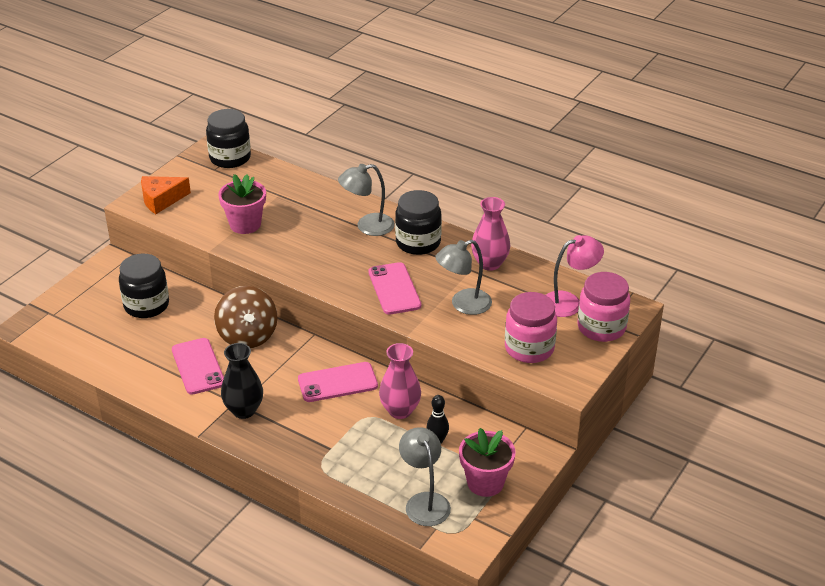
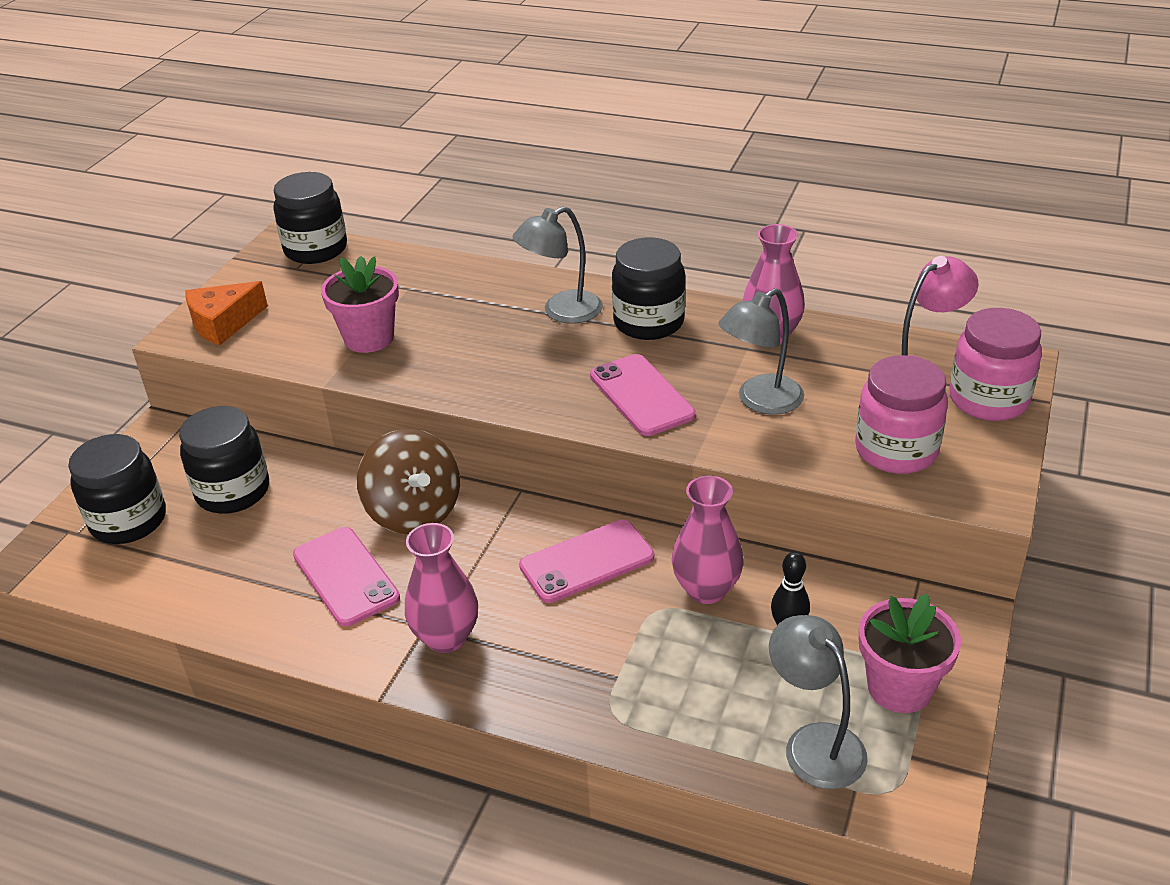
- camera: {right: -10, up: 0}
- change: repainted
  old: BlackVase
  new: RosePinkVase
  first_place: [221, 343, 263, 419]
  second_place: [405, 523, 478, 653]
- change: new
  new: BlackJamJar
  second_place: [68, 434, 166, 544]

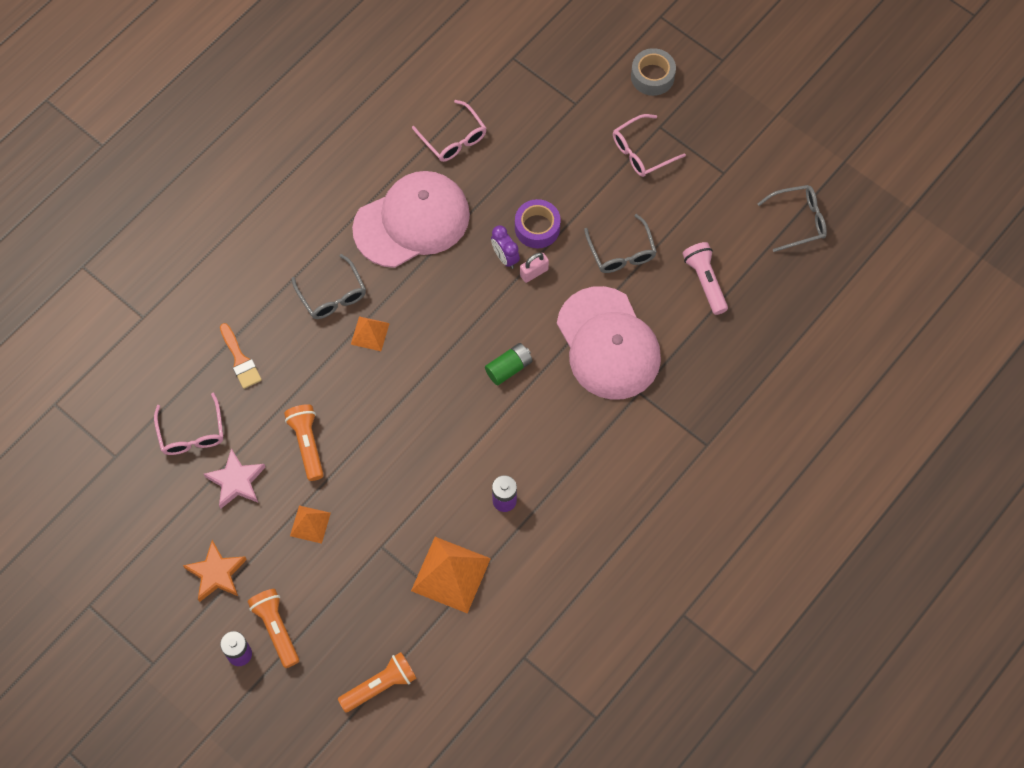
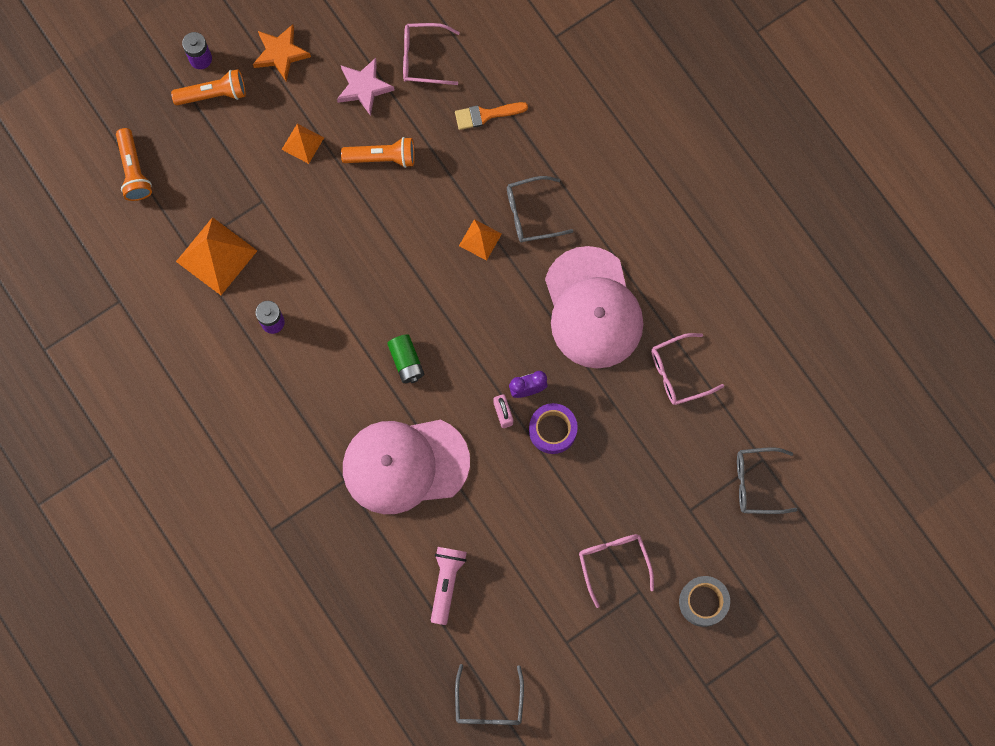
- camera: {right: 105, up: 10}
- change: shifted
  old: GrayGlasses
  first_place: [584, 214, 657, 273]
  second_place: [737, 447, 797, 514]
- change: rotated
  old: RosePinkFlashlight
  first_place: [683, 242, 728, 315]
  second_place: [431, 547, 467, 625]
  degrees: -75

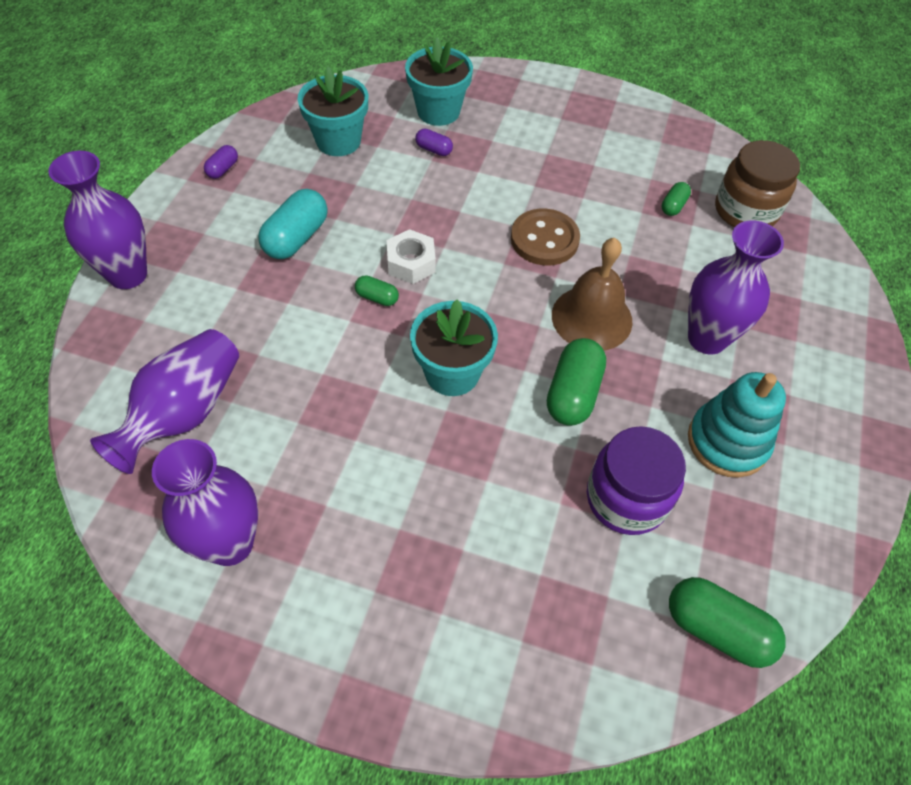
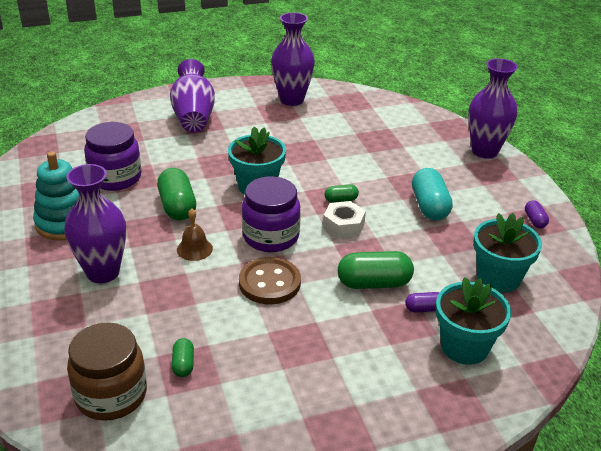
- camera: {right: 145, up: -20}
- change: shifted
  old: VioletVase
  first_place: [90, 329, 239, 474]
  second_place: [170, 59, 215, 132]
- change: scaled
  old: RussetBell
  first_place: [552, 238, 633, 351]
  second_place: [177, 209, 213, 261]
  factor: 0.55
- change: shifted
  old: LeafGreenPillShape
  first_place: [669, 577, 786, 668]
  second_place: [338, 251, 414, 289]
- change: new
  new: VioletJamJar
  second_place: [242, 176, 301, 252]

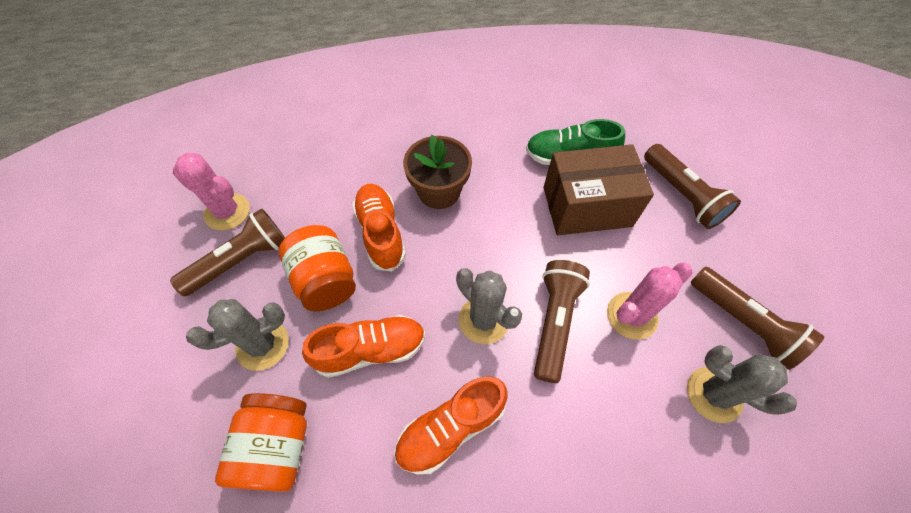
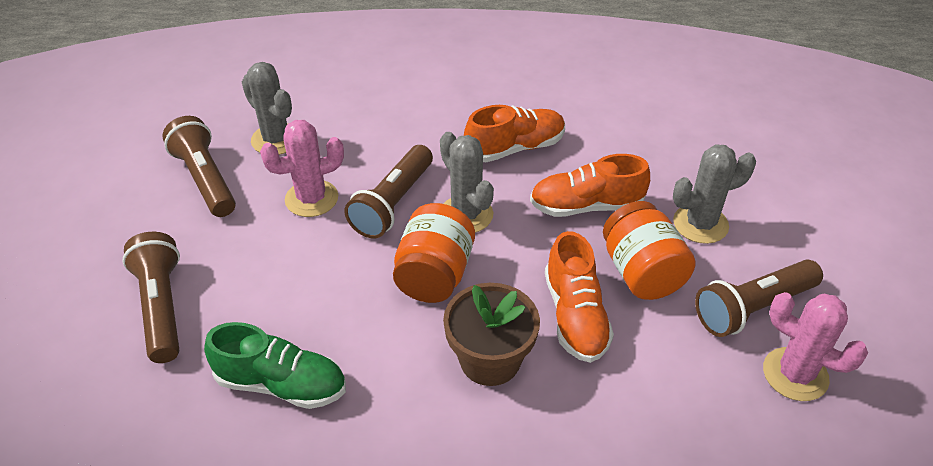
- camera: {right: -170, up: -15}
- change: shifted
  old: BrightOrangeJamJar
  first_place: [215, 393, 307, 492]
  second_place: [393, 203, 475, 303]
- change: gone
  old: RussetBox
  first_place: [543, 144, 654, 235]

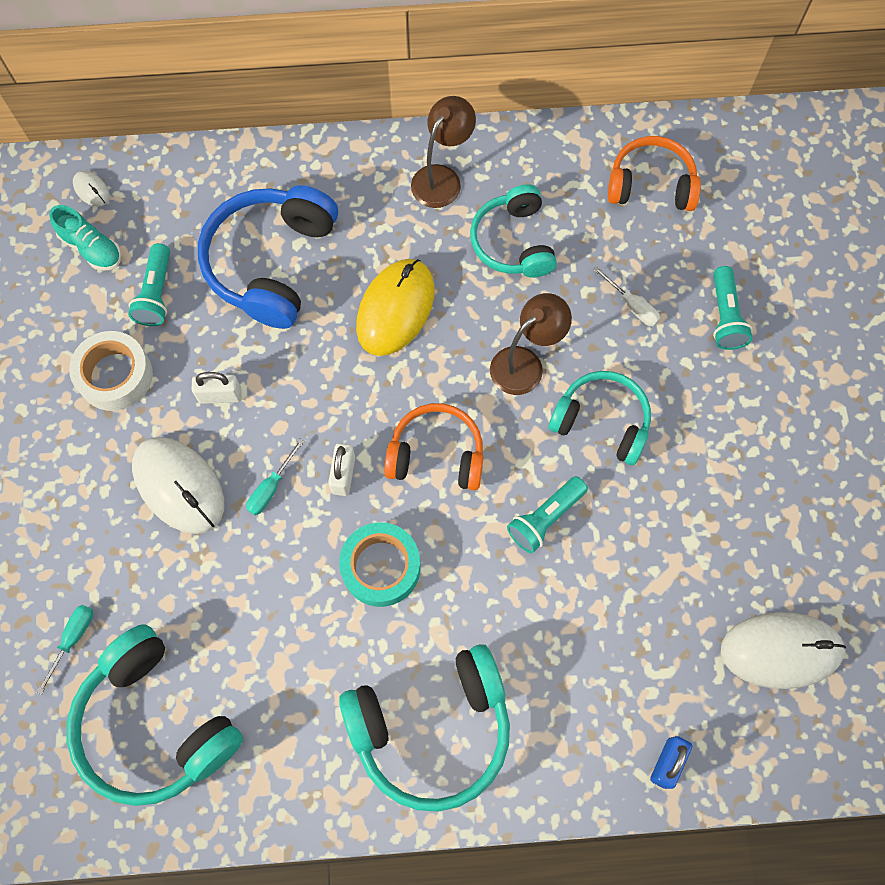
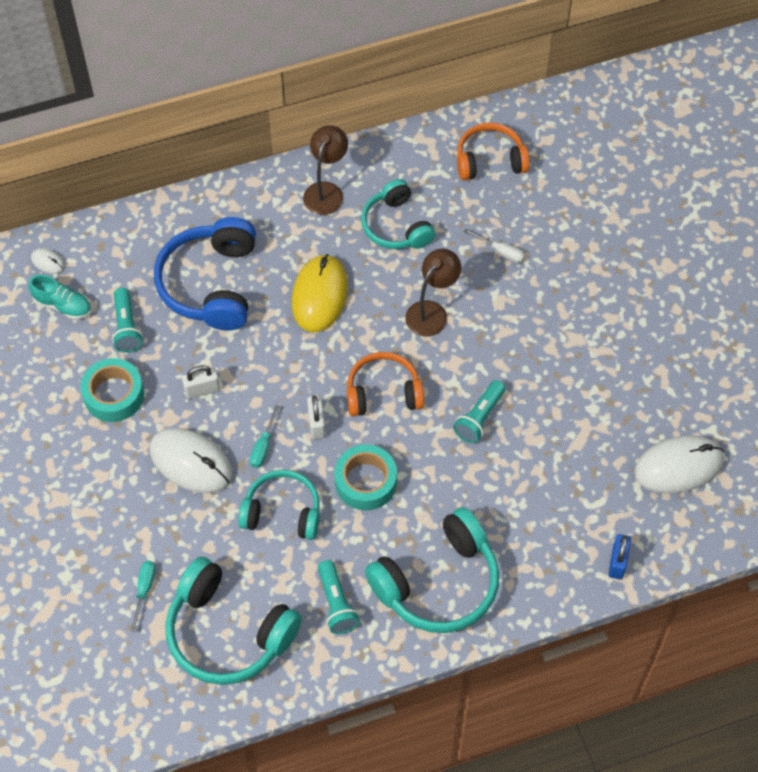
- camera: {right: -15, up: -10}
- change: repainted
  old: SnowWhiteTape
  new: TealTape
  first_place: [69, 331, 153, 411]
  second_place: [80, 358, 144, 422]
- change: shifted
  old: TealHeadphones
  first_place: [549, 371, 651, 465]
  second_place: [238, 470, 320, 540]
- change: shifted
  old: TealFlashlight
  first_place: [713, 266, 753, 350]
  second_place: [318, 560, 360, 634]

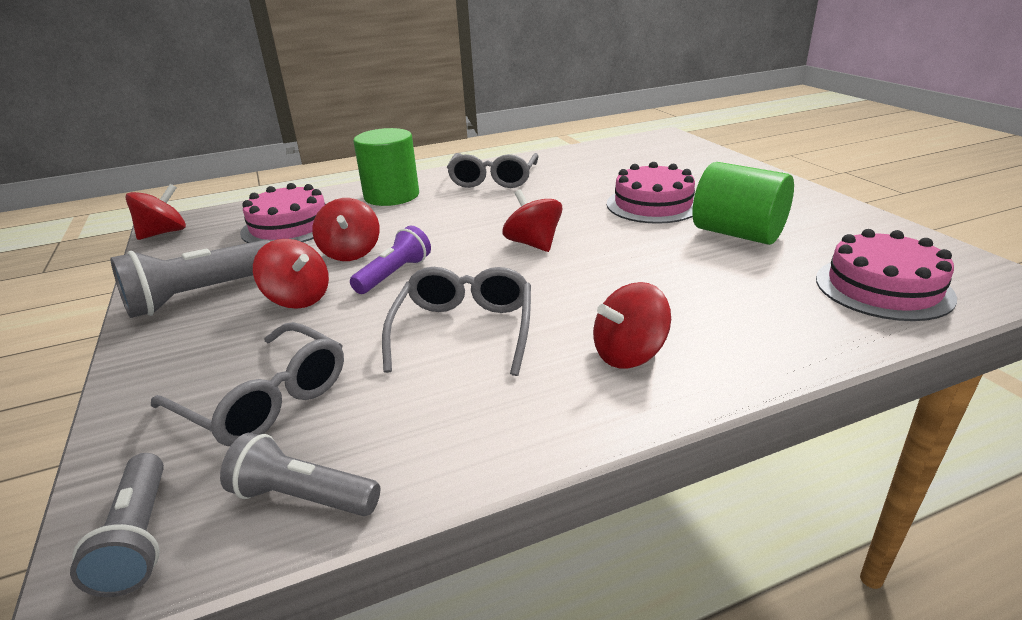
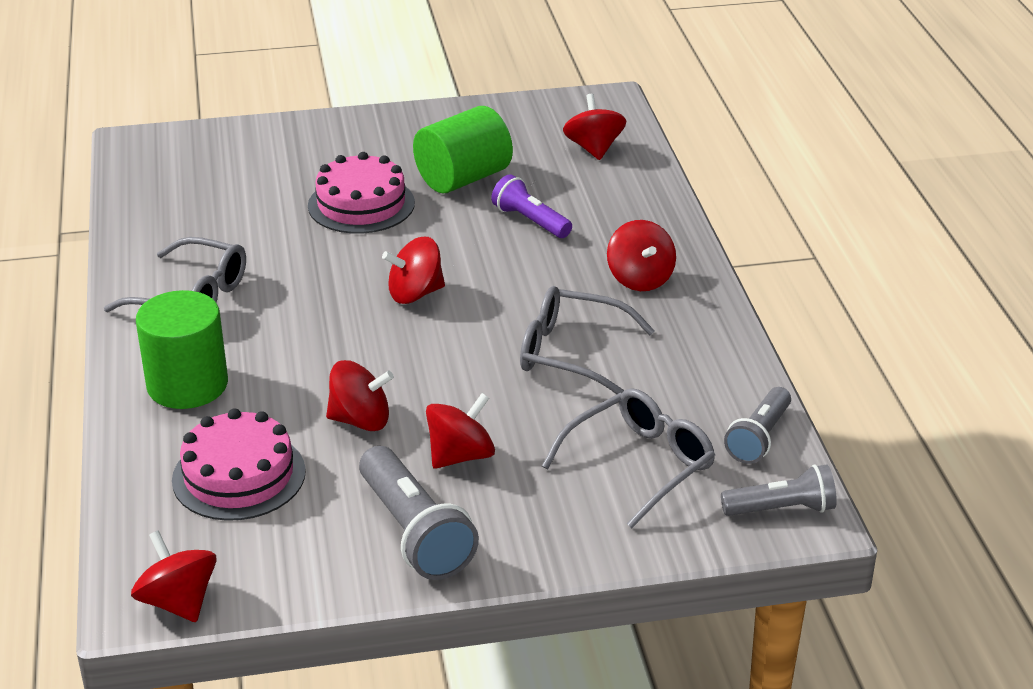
- camera: {right: -80, up: 5}
- change: shifted
  old: VioletFlashlight
  first_place: [350, 226, 431, 294]
  second_place: [491, 174, 572, 238]
- change: swapped
  old: RosePinkGateau
  new: RedToyTop
  first_place: [816, 229, 957, 321]
  second_place: [563, 94, 626, 160]

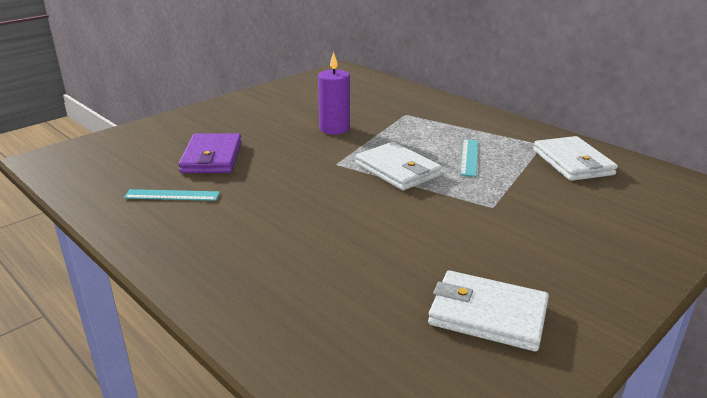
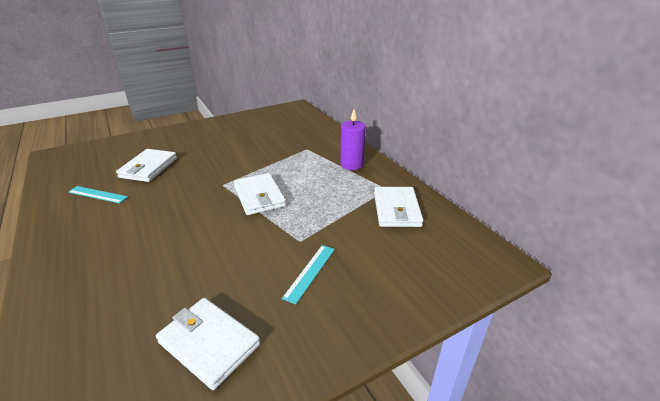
- camera: {right: 15, up: 5}
- change: repainted
  old: VioletWallet
  new: SnowWhiteWallet
  first_place: [178, 133, 242, 173]
  second_place: [116, 149, 177, 182]
- change: shifted
  old: VioletWaxCandle
  first_place: [318, 52, 350, 135]
  second_place: [340, 110, 366, 170]
- change: shifted
  old: TealMeasuringStick
  first_place: [460, 139, 478, 177]
  second_place: [282, 245, 335, 304]

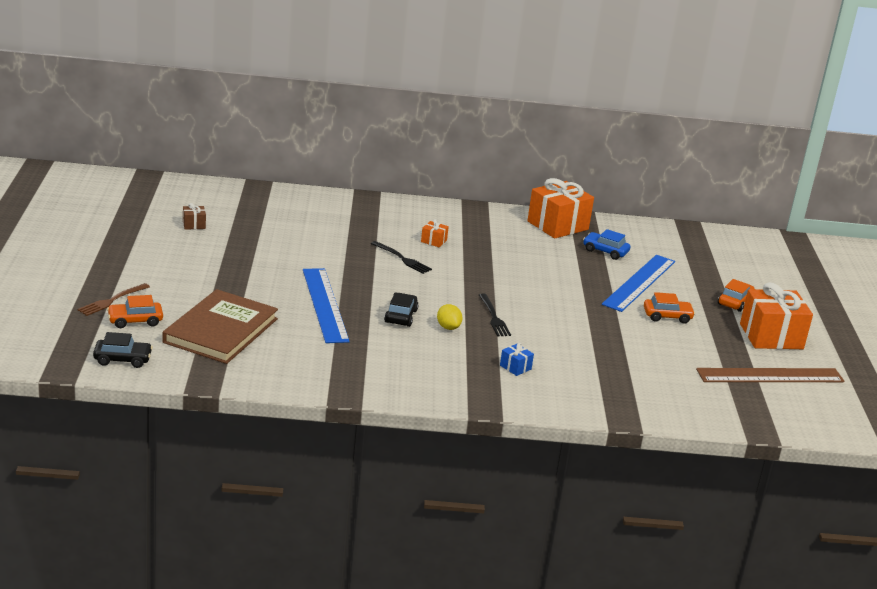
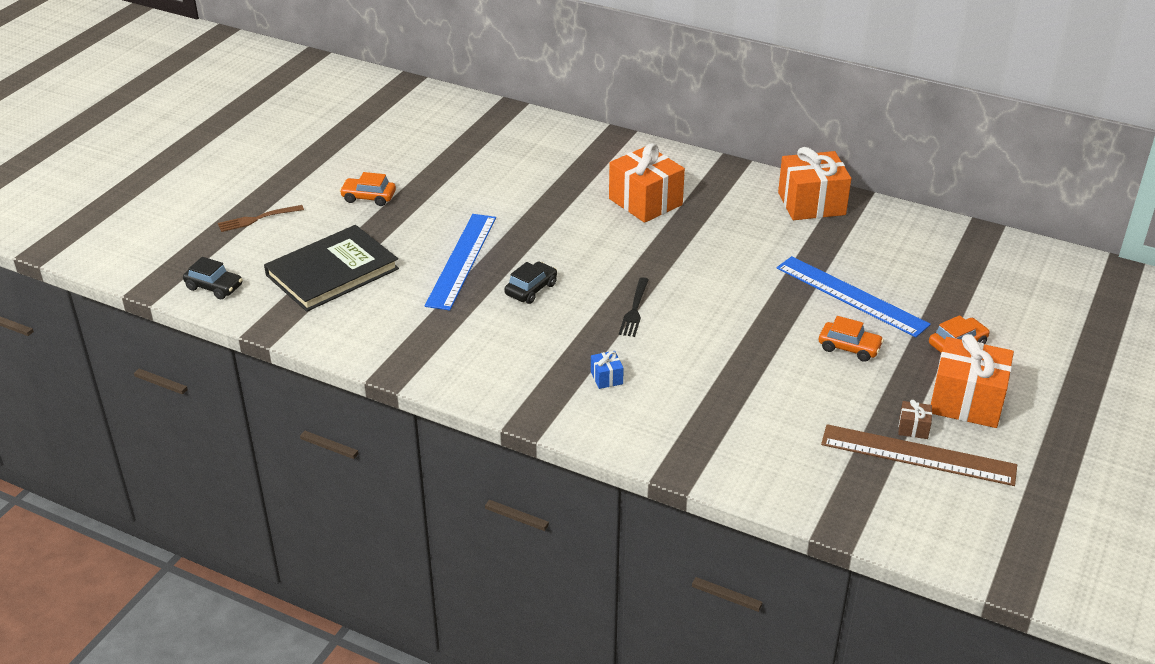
- camera: {right: 30, up: 10}
- change: shifted
  old: BrightOrangeToyCar
  first_place: [107, 295, 163, 328]
  second_place: [339, 172, 396, 206]
- change: repainted
  old: RussetHardback
  new: BlackHardback
  first_place: [162, 289, 278, 364]
  second_place: [264, 225, 399, 312]
- change: shifted
  old: RussetPresent
  first_place: [183, 203, 206, 230]
  second_place: [898, 400, 932, 439]
- change: gone
  old: BlackDinnerFork
  first_place: [371, 241, 432, 274]
- change: scaled
  old: BrightOrangePresent
  first_place: [421, 219, 449, 247]
  second_place: [609, 143, 685, 223]
  factor: 2.34
- change: gone
  old: BrightYellowLemon
  first_place: [437, 304, 462, 330]
- change: gone
  old: BlueToyCar
  first_place: [583, 229, 631, 260]
- change: rotated
  old: BlueMeasuringStick
  first_place: [602, 255, 675, 312]
  second_place: [776, 256, 931, 338]
  degrees: 75

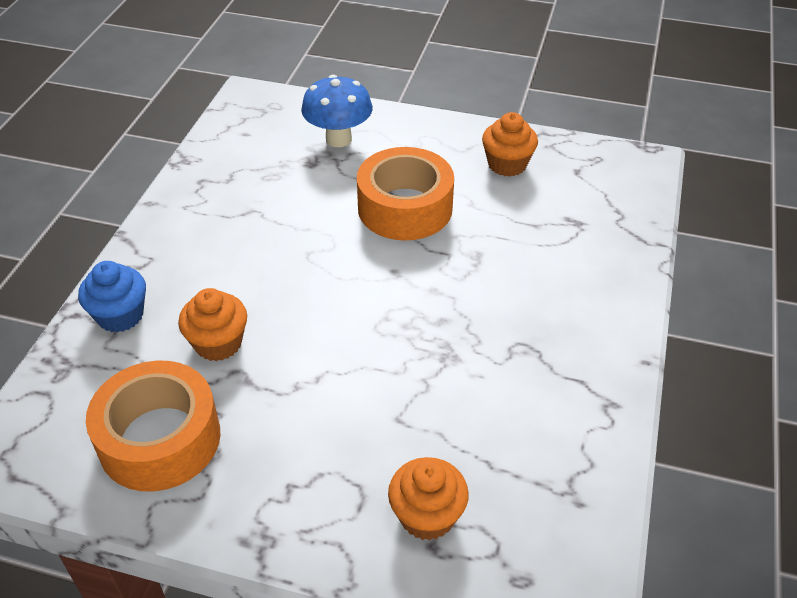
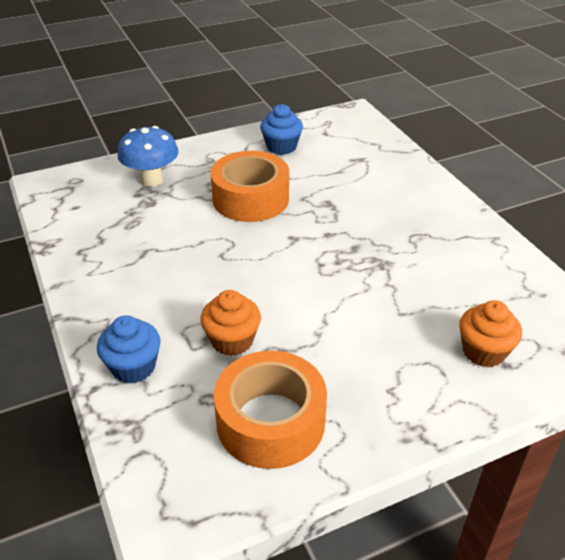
- camera: {right: -40, up: -5}
- change: repainted
  old: BrightOrangeMuffin
  new: BlueMuffin
  first_place: [482, 112, 538, 177]
  second_place: [260, 104, 303, 155]

